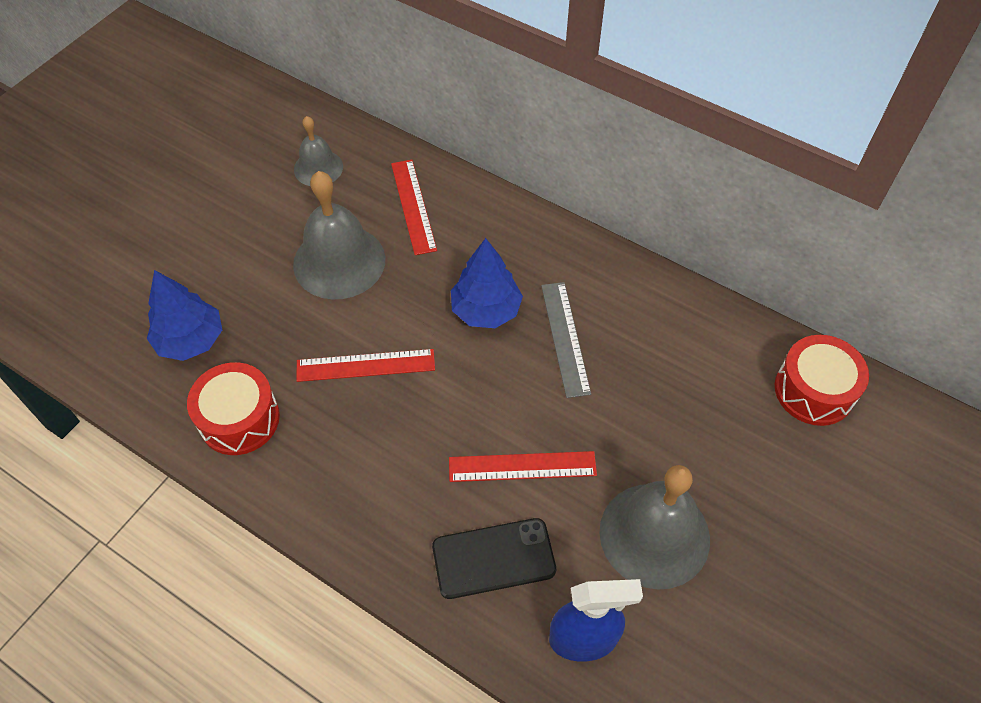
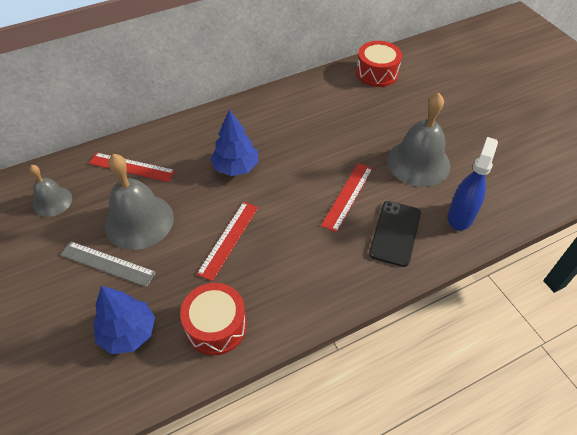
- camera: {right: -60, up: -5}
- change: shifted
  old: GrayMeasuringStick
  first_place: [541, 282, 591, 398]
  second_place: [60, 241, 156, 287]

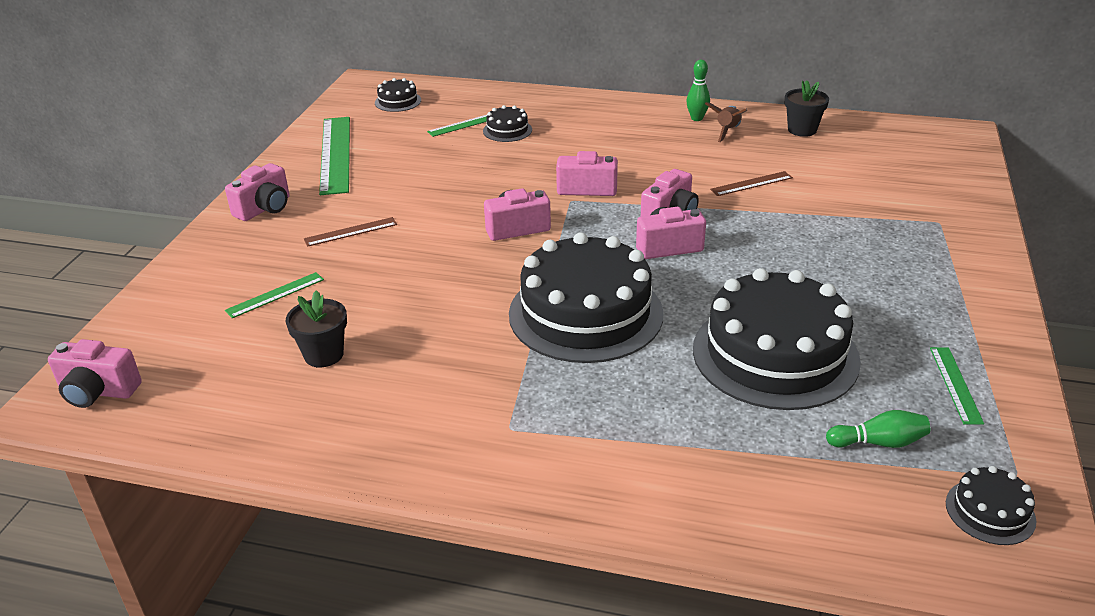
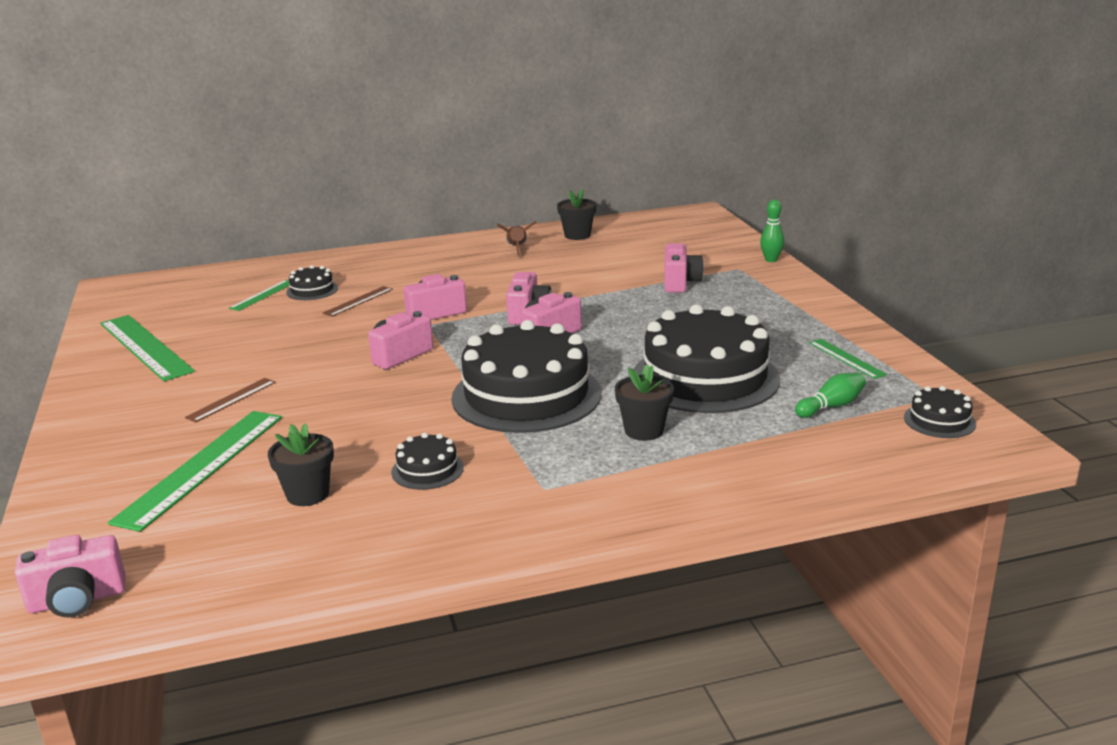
- camera: {right: -30, up: -10}
- change: shifted
  old: RosePinkCompactCamera
  first_place: [225, 163, 290, 221]
  second_place: [664, 243, 704, 292]
- change: scaled
  old: LeafGreenMeasuringStick
  first_place: [225, 272, 324, 318]
  second_place: [108, 411, 282, 532]
  factor: 2.01
- change: shifted
  old: BlackGateau
  first_place: [375, 78, 421, 112]
  second_place: [391, 433, 464, 490]
- change: shifted
  old: LeafGreenTenpin
  first_place: [687, 60, 710, 121]
  second_place: [760, 199, 784, 262]
- change: shifted
  old: RussetMeasuringStick
  first_place: [710, 171, 793, 196]
  second_place: [322, 286, 393, 317]
- change: new
  new: BlackFlowerPot
  second_place: [615, 364, 674, 441]

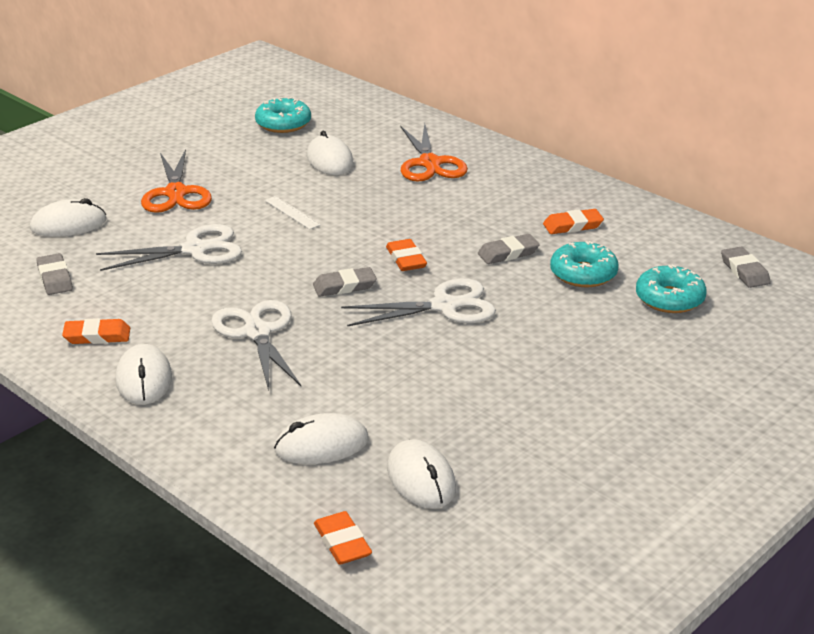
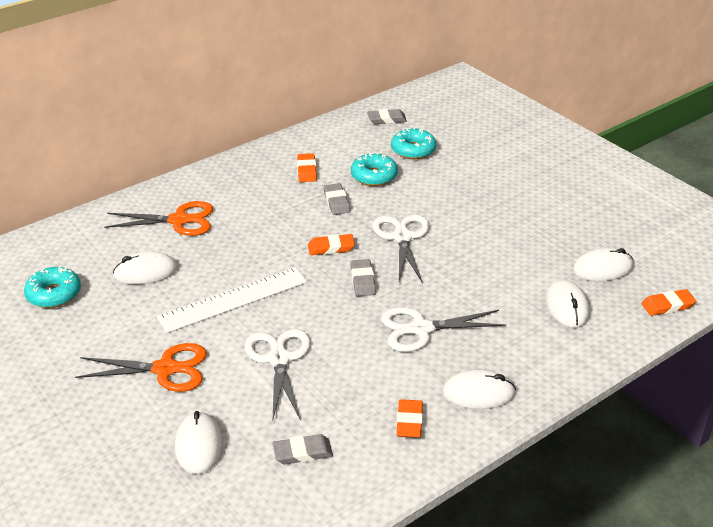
- camera: {right: -80, up: 5}
- change: scaled
  old: SnowWhiteMeasuringStick
  first_place: [265, 196, 321, 229]
  second_place: [156, 267, 308, 333]
  factor: 2.26

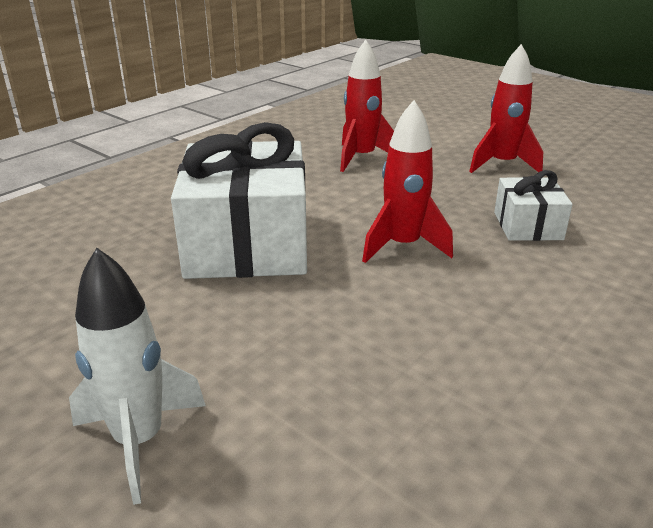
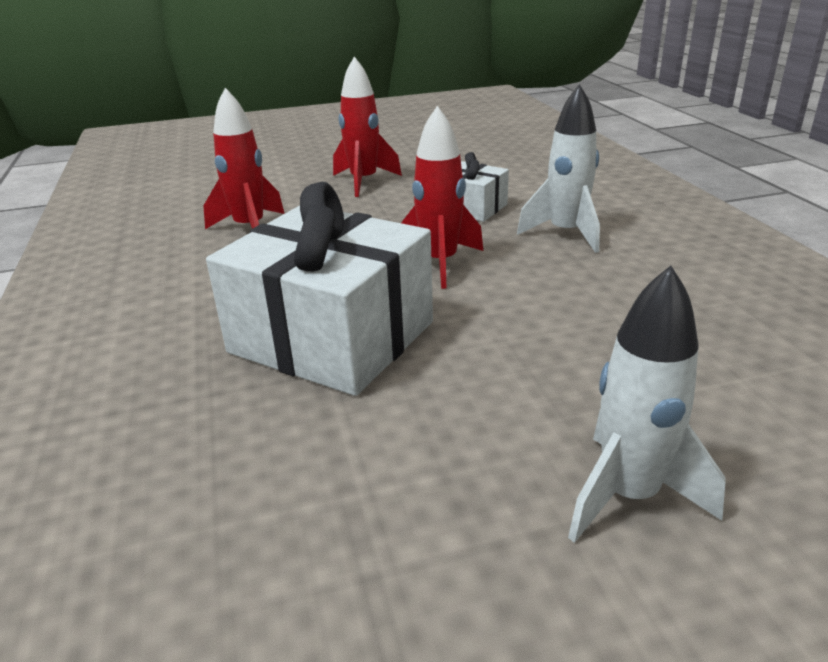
- camera: {right: -55, up: 0}
- change: new
  new: SnowWhiteSpaceship
  second_place: [517, 84, 600, 253]

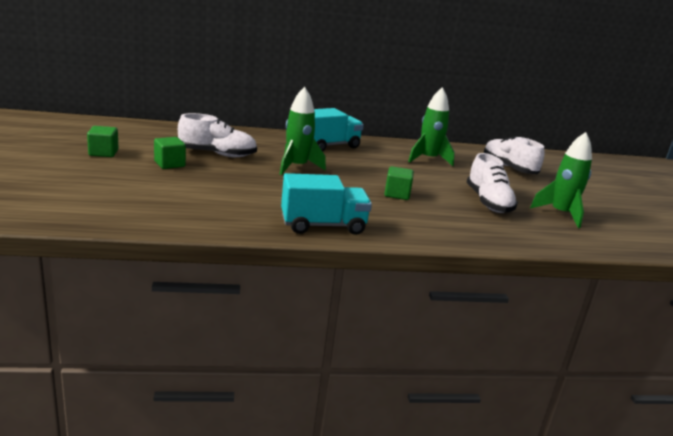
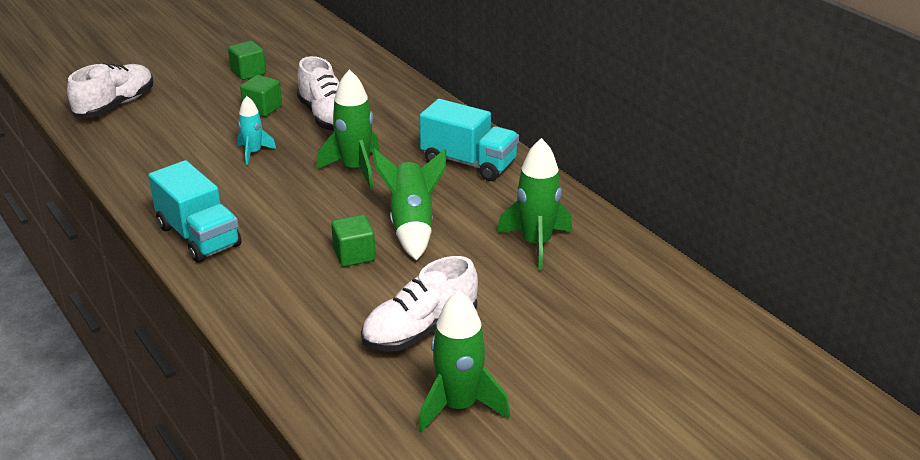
- camera: {right: 65, up: 10}
- change: shifted
  old: SnowWhiteSneaker
  first_place: [484, 136, 545, 174]
  second_place: [67, 63, 153, 118]
- change: new
  new: TealSpaceship
  second_place: [237, 96, 276, 165]
- change: new
  new: LeafGreenSpaceship
  second_place: [372, 148, 446, 260]

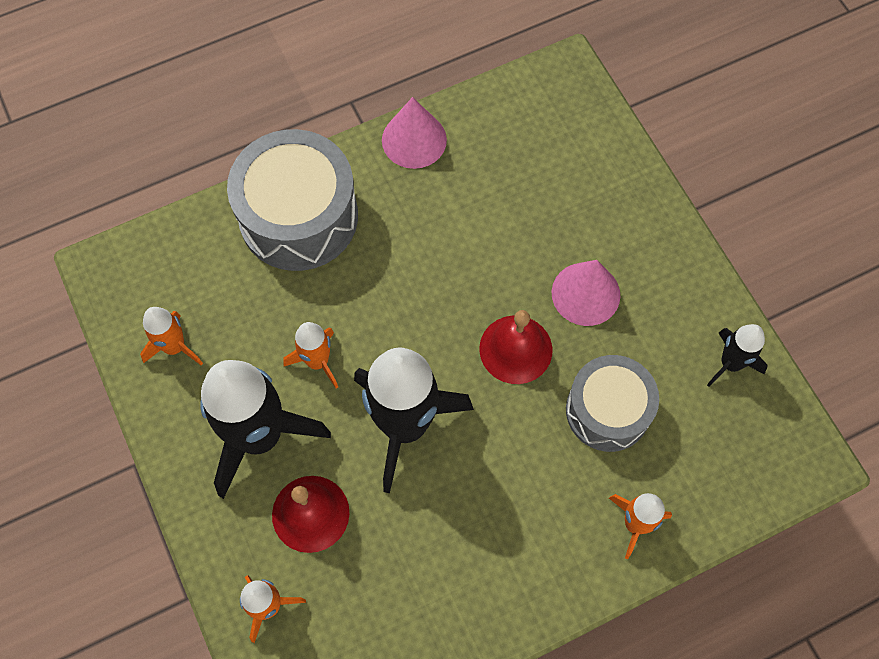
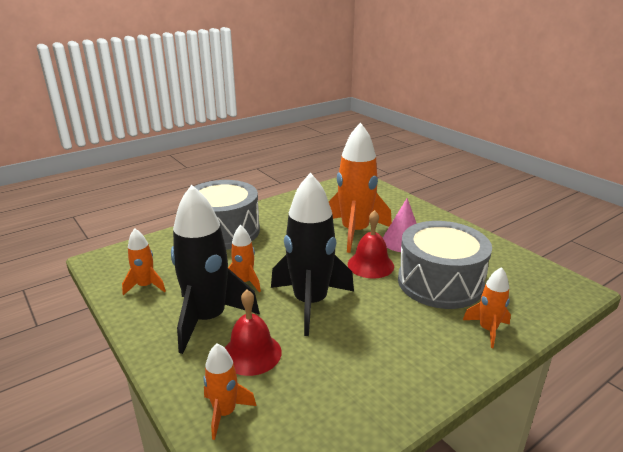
- camera: {right: -10, up: -40}
- change: gone
  old: RosePinkCone
  first_place: [382, 97, 447, 169]
- change: scaled
  old: GrayDrum
  first_place: [566, 355, 659, 452]
  second_place: [398, 221, 492, 309]
  factor: 1.51
- change: gone
  old: BlackSpaceship
  first_place: [707, 324, 768, 387]
- change: new
  new: BrightOrangeSpaceship
  second_place: [329, 122, 392, 253]

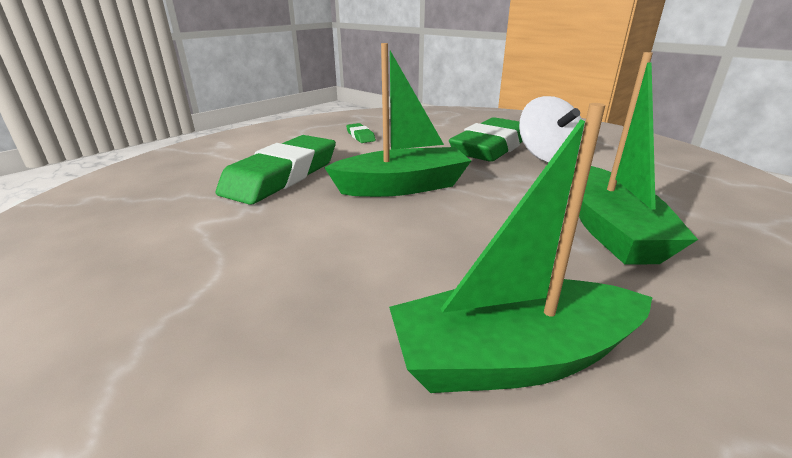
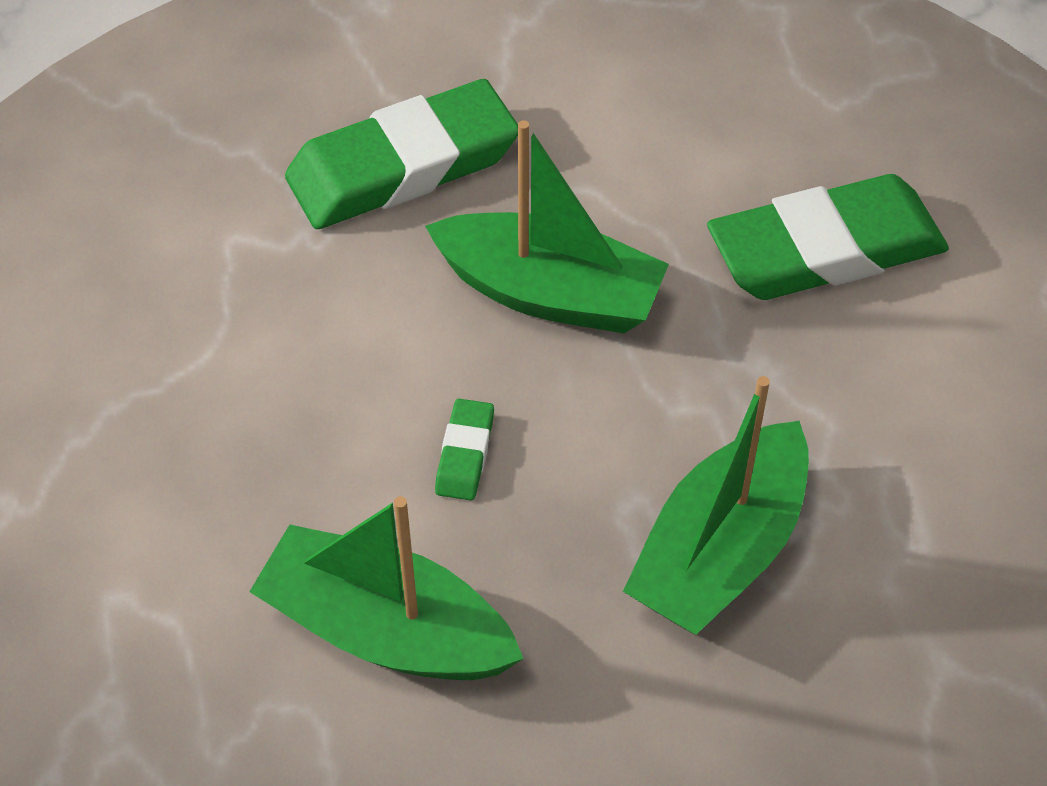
- camera: {right: 35, up: 25}
- change: shifted
  old: LeafGreenPencilEraser
  first_place: [346, 123, 376, 143]
  second_place: [435, 399, 494, 501]
- change: gone
  old: SnowWhiteToyTop
  first_place: [519, 96, 584, 163]

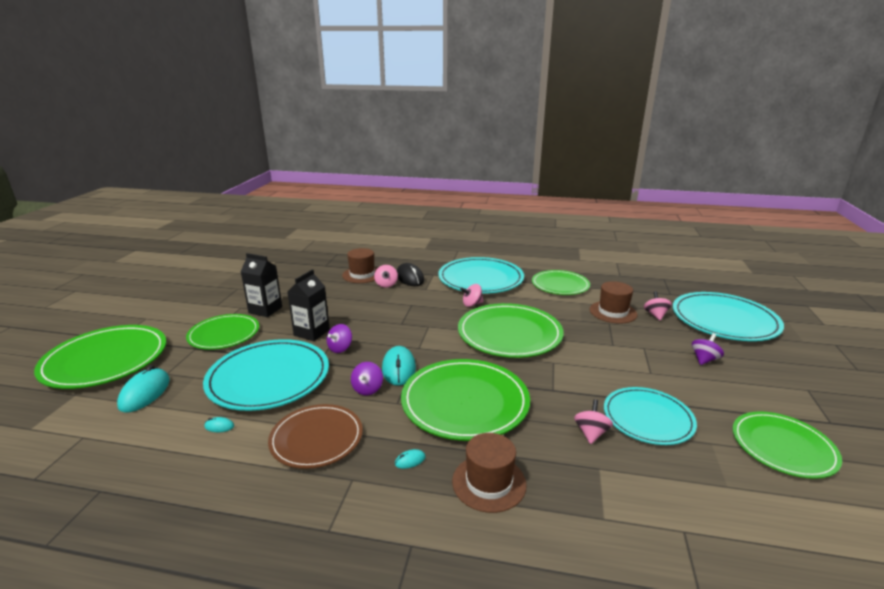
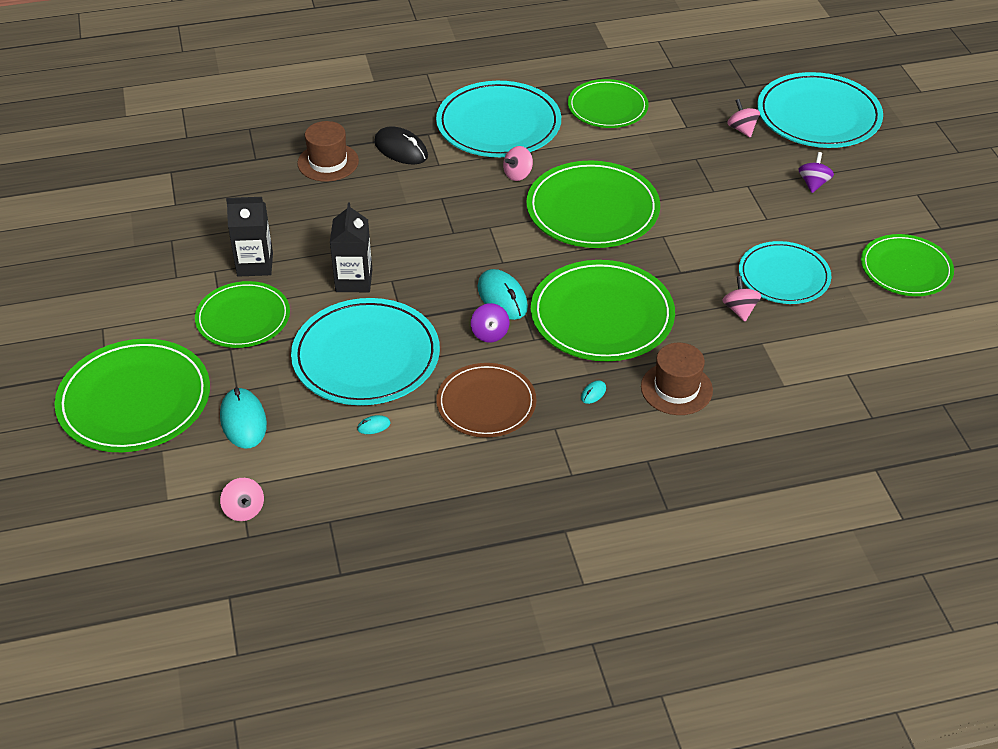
- camera: {right: -25, up: 20}
- change: gone
  old: VioletToyTop
  first_place: [327, 324, 352, 353]
- change: shifted
  old: RosePinkToyTop
  first_place: [374, 265, 398, 288]
  second_place: [220, 478, 264, 521]
- change: gone
  old: RussetHat
  first_place: [590, 281, 637, 324]

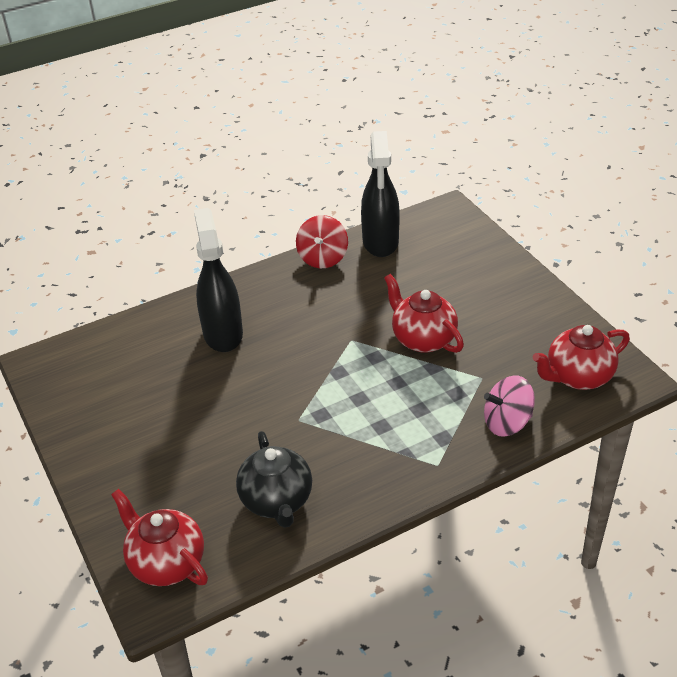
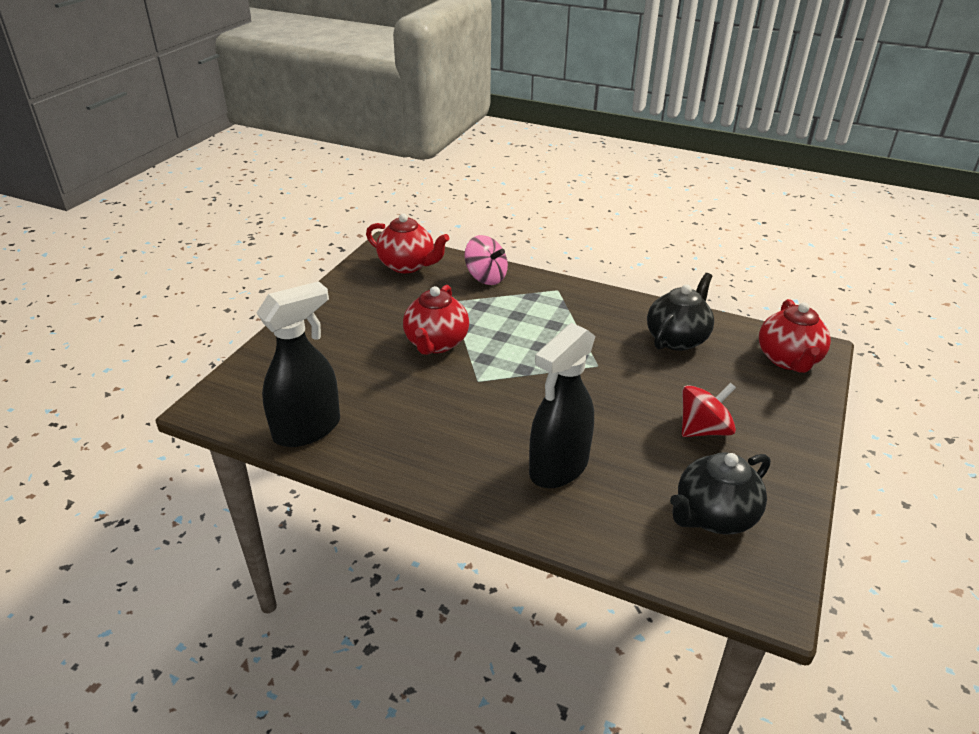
- camera: {right: -130, up: -5}
- change: shifted
  old: RedToyTop
  first_place: [296, 215, 348, 268]
  second_place: [682, 383, 736, 437]
- change: new
  new: BlackTeapot
  second_place: [670, 452, 771, 534]

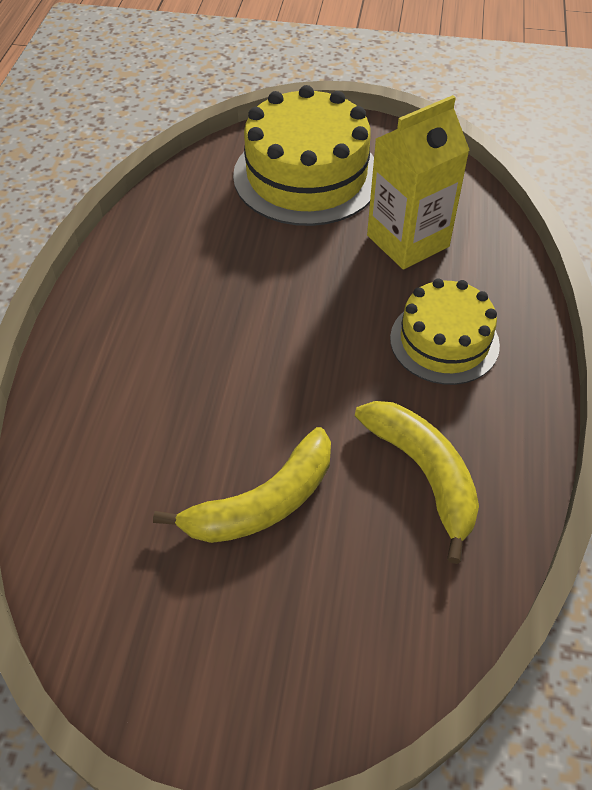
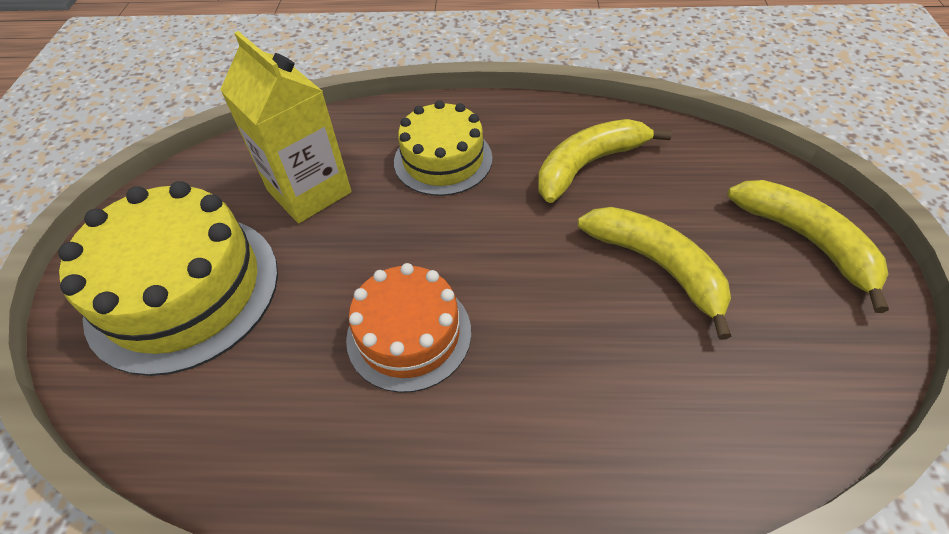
- camera: {right: -95, up: 0}
- change: new
  new: BrightOrangeGateau
  second_place: [346, 263, 471, 393]
- change: new
  new: BrightYellowToyBanana
  second_place: [727, 180, 889, 313]

